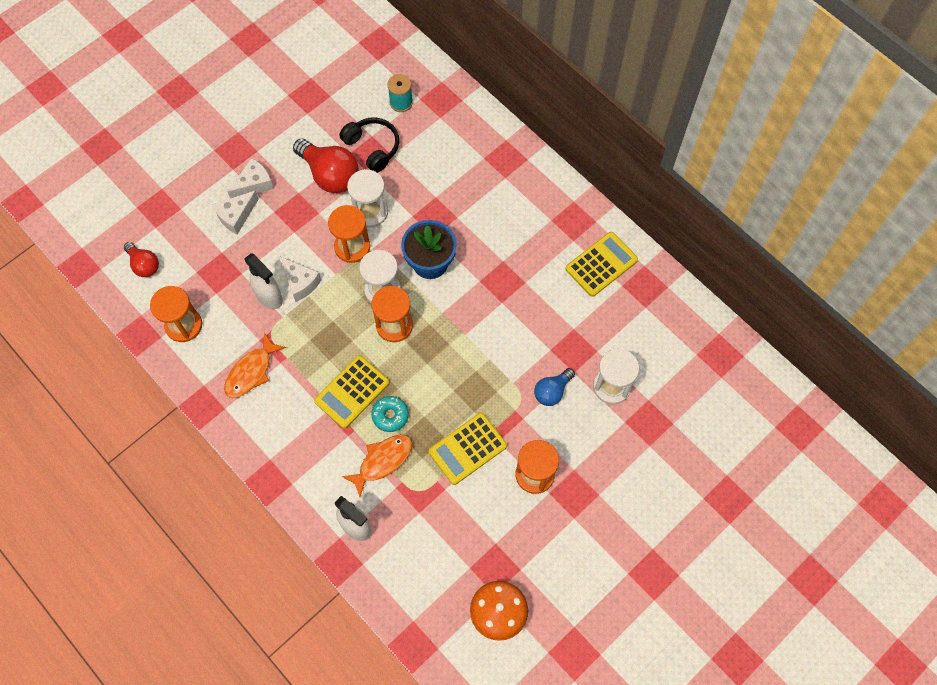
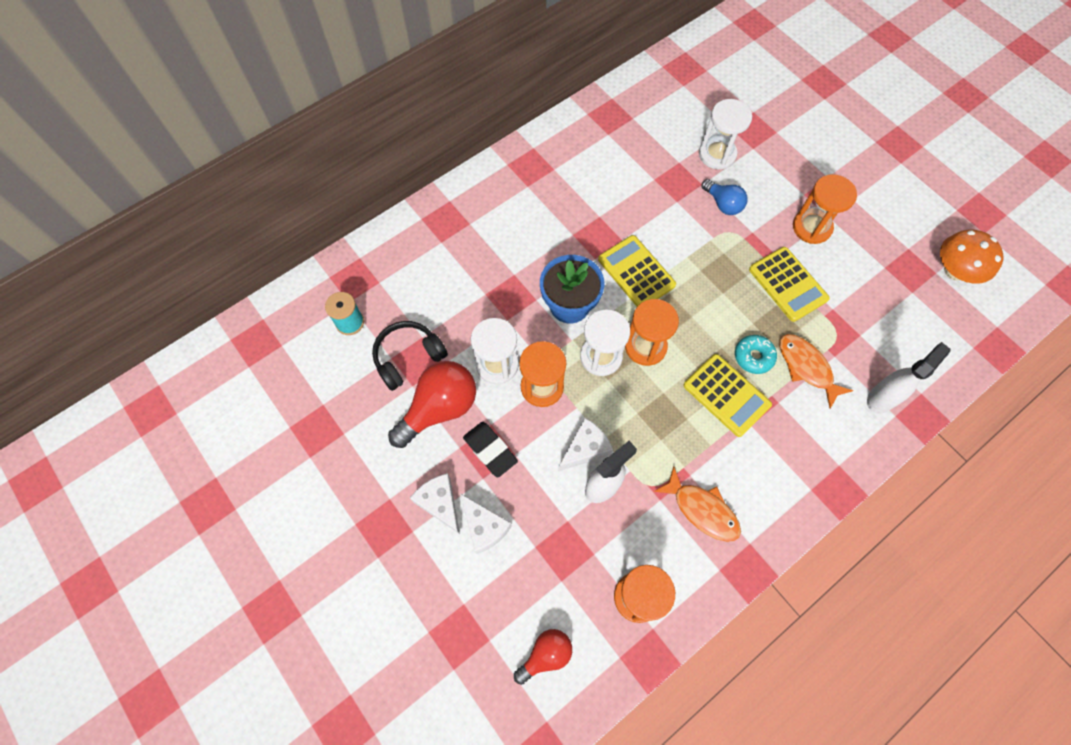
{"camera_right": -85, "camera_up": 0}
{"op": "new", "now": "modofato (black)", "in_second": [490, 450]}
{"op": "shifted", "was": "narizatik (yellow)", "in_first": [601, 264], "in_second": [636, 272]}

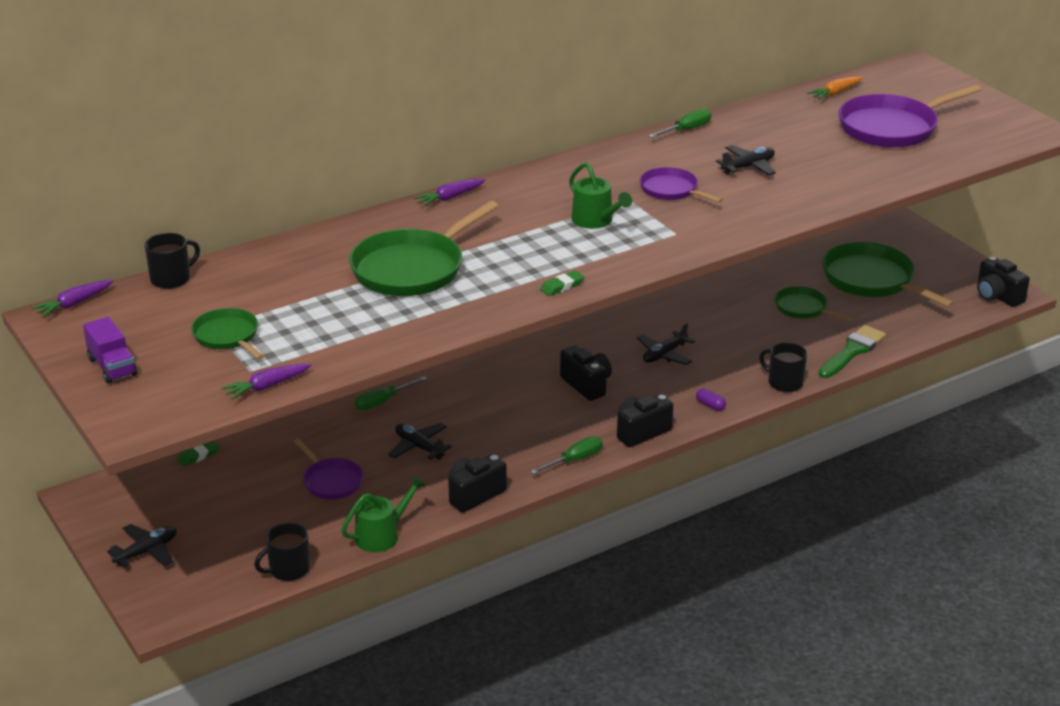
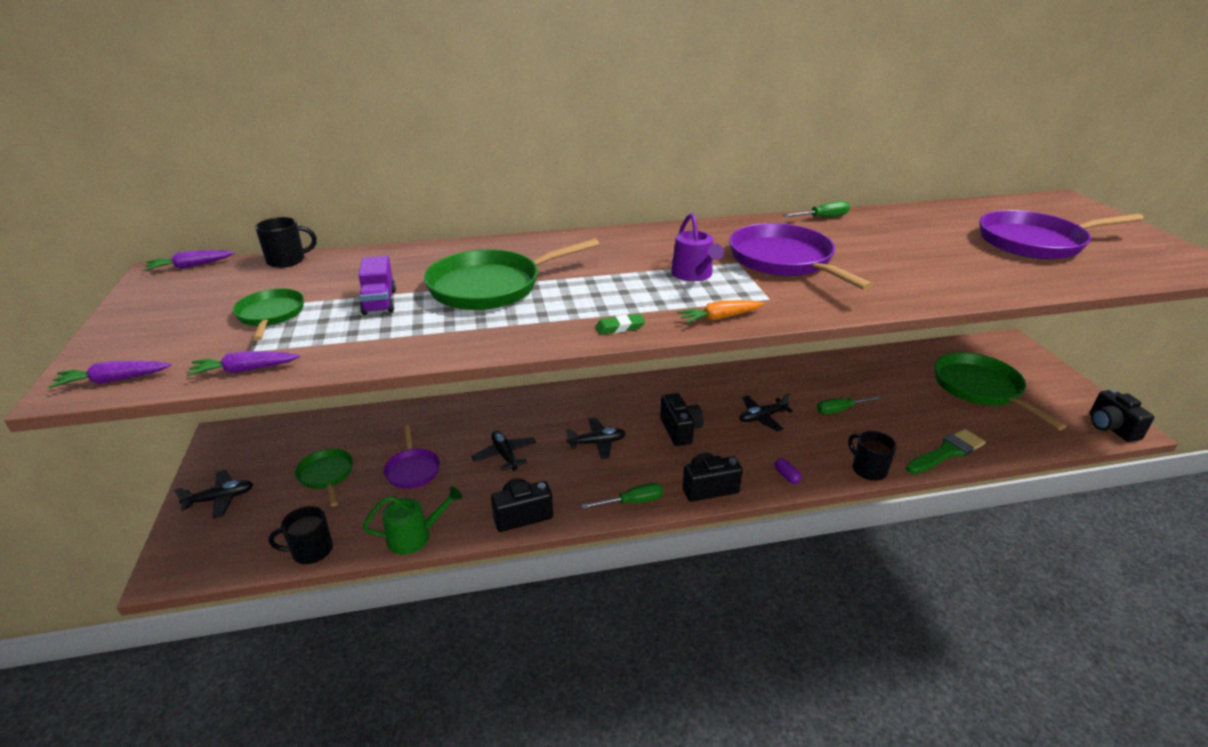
{"camera_right": 20, "camera_up": 0}
{"op": "shifted", "was": "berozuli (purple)", "in_first": [450, 198], "in_second": [113, 380]}
{"op": "shifted", "was": "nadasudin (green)", "in_first": [803, 308], "in_second": [326, 475]}
{"op": "shifted", "was": "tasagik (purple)", "in_first": [112, 367], "in_second": [379, 302]}
{"op": "shifted", "was": "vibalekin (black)", "in_first": [748, 167], "in_second": [597, 443]}
{"op": "repainted", "was": "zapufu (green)", "now": "zapufu (purple)", "in_first": [595, 221], "in_second": [694, 274]}
{"op": "shifted", "was": "berozuli (orange)", "in_first": [835, 93], "in_second": [719, 318]}
{"op": "scaled", "was": "nadasudin (purple)", "in_first": [671, 190], "in_second": [784, 261], "ratio": 1.8}
{"op": "shifted", "was": "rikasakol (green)", "in_first": [383, 401], "in_second": [840, 410]}
{"op": "gone", "was": "modofato (green)", "in_first": [198, 456]}

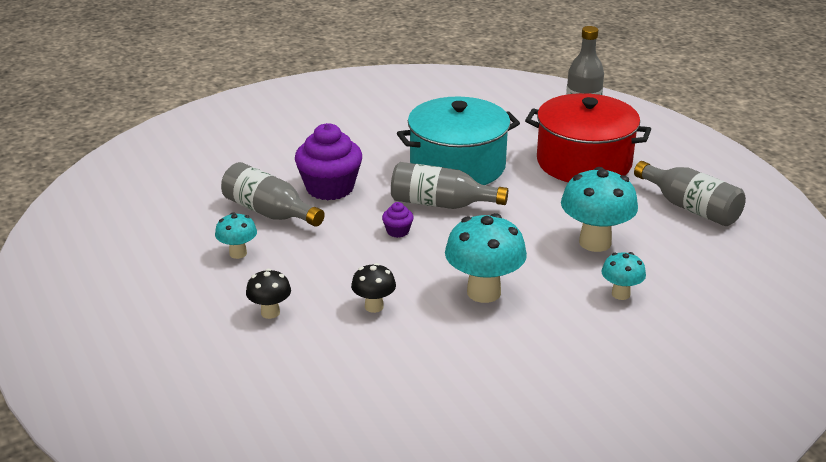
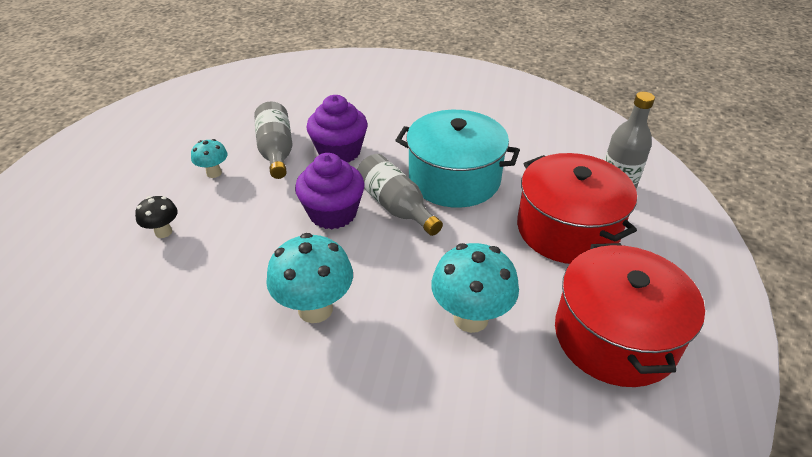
{"camera_right": 40, "camera_up": 10}
{"op": "scaled", "was": "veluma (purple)", "in_first": [397, 231], "in_second": [333, 213], "ratio": 2.26}
{"op": "swapped", "was": "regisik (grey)", "now": "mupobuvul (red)", "in_first": [690, 208], "in_second": [615, 336]}
{"op": "gone", "was": "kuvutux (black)", "in_first": [374, 306]}
{"op": "gone", "was": "kuvutux (turquoise)", "in_first": [620, 294]}

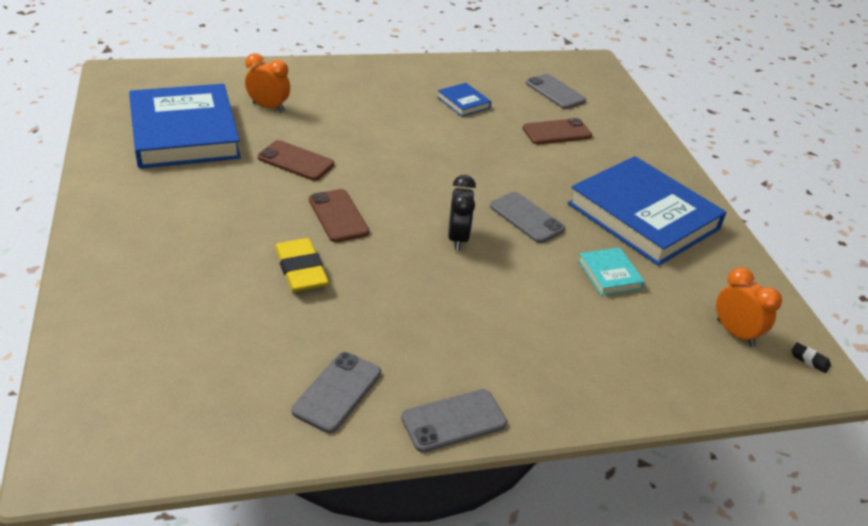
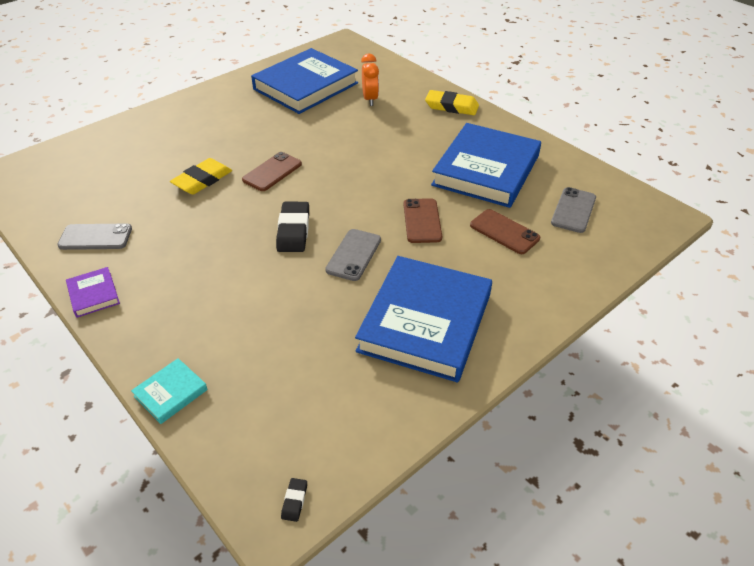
{"camera_right": 65, "camera_up": 5}
{"op": "swapped", "was": "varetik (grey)", "now": "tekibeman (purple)", "in_first": [454, 421], "in_second": [93, 294]}
{"op": "shifted", "was": "tekibeman (turquoise)", "in_first": [609, 274], "in_second": [171, 393]}
{"op": "swapped", "was": "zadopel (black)", "now": "modofato (black)", "in_first": [458, 238], "in_second": [293, 230]}
{"op": "shifted", "was": "varetik (brown)", "in_first": [296, 161], "in_second": [422, 221]}
{"op": "new", "now": "modofato (yellow)", "in_second": [451, 106]}
{"op": "scaled", "was": "tekibeman (blue)", "in_first": [463, 102], "in_second": [486, 170], "ratio": 2.38}
{"op": "gone", "was": "zadopel (orange)", "in_first": [735, 333]}

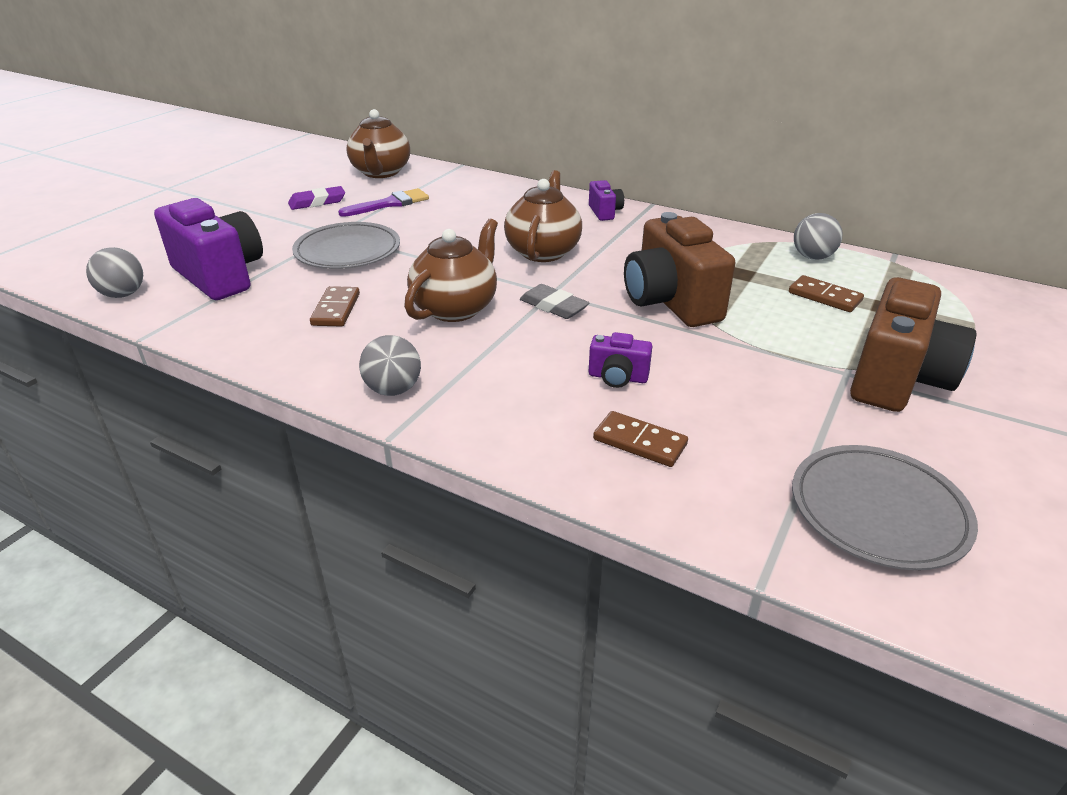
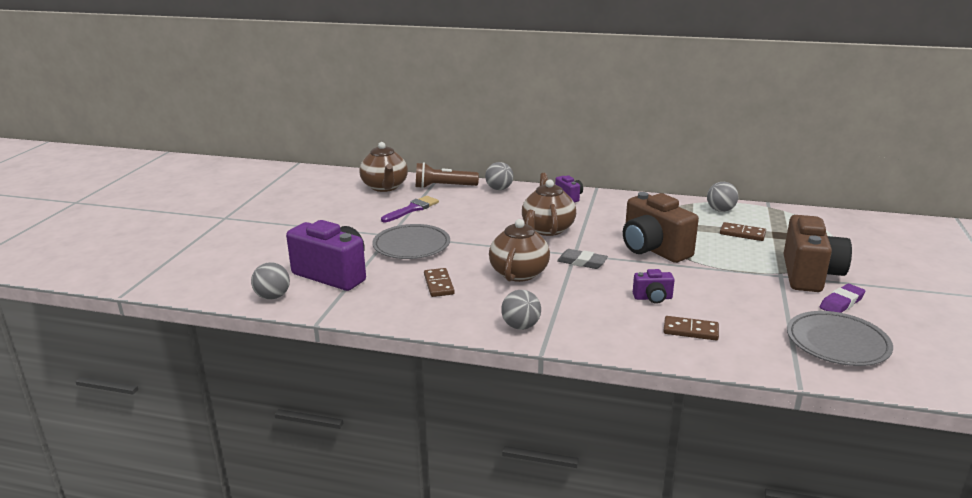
{"camera_right": -15, "camera_up": -10}
{"op": "new", "now": "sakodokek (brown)", "in_second": [444, 187]}
{"op": "new", "now": "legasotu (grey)", "in_second": [499, 189]}
{"op": "shifted", "was": "modofato (purple)", "in_first": [317, 202], "in_second": [841, 303]}

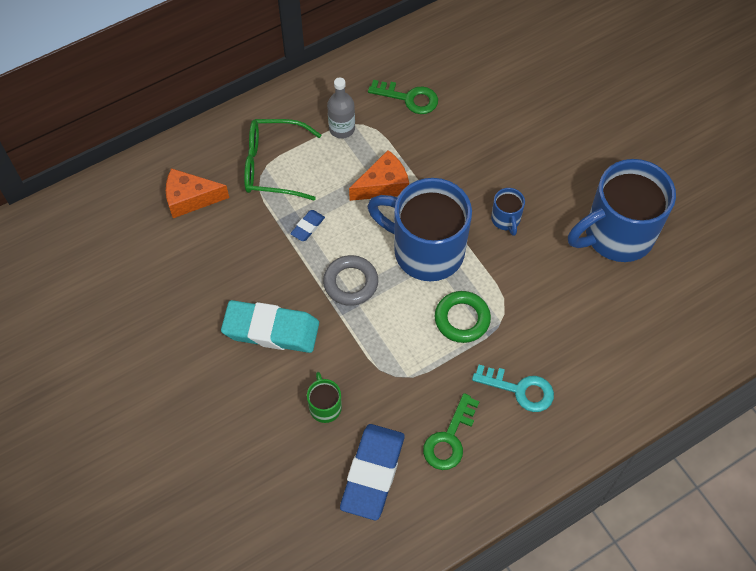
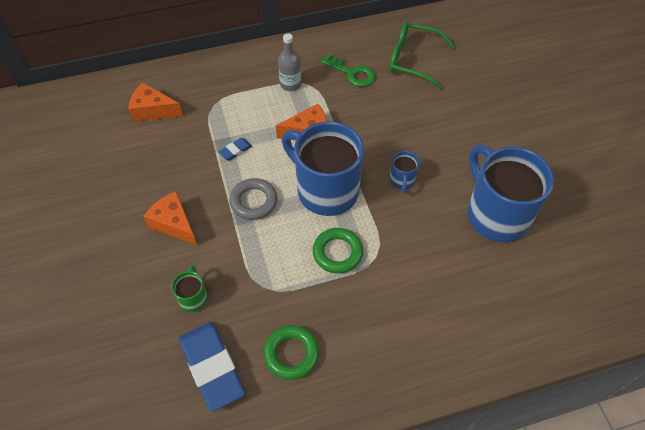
{"camera_right": 15, "camera_up": -5}
{"op": "swapped", "was": "modofato (turquoise)", "now": "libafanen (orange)", "in_first": [271, 330], "in_second": [174, 224]}
{"op": "rotated", "was": "modofato (blue)", "in_first": [372, 473], "in_second": [212, 367], "clockwise": -60}
{"op": "swapped", "was": "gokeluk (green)", "now": "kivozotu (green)", "in_first": [449, 438], "in_second": [291, 354]}
{"op": "shifted", "was": "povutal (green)", "in_first": [273, 166], "in_second": [413, 60]}
{"op": "rotated", "was": "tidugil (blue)", "in_first": [616, 235], "in_second": [495, 214], "clockwise": 75}
{"op": "gone", "was": "gokeluk (turquoise)", "in_first": [519, 389]}

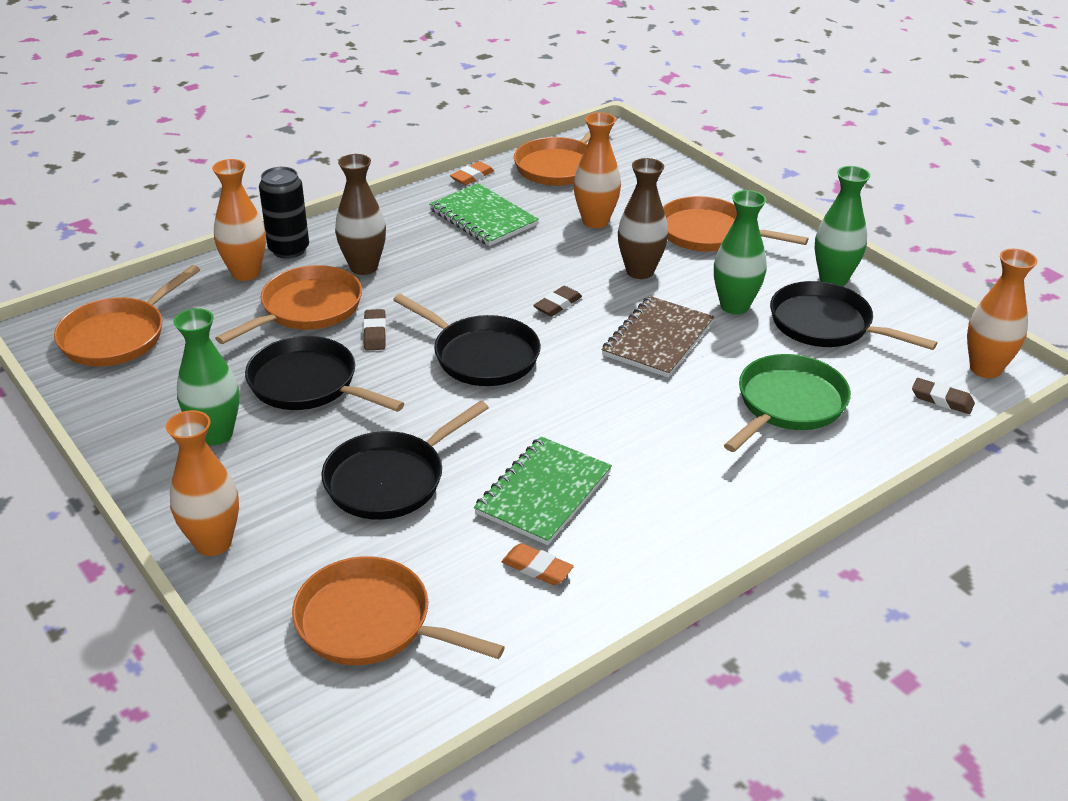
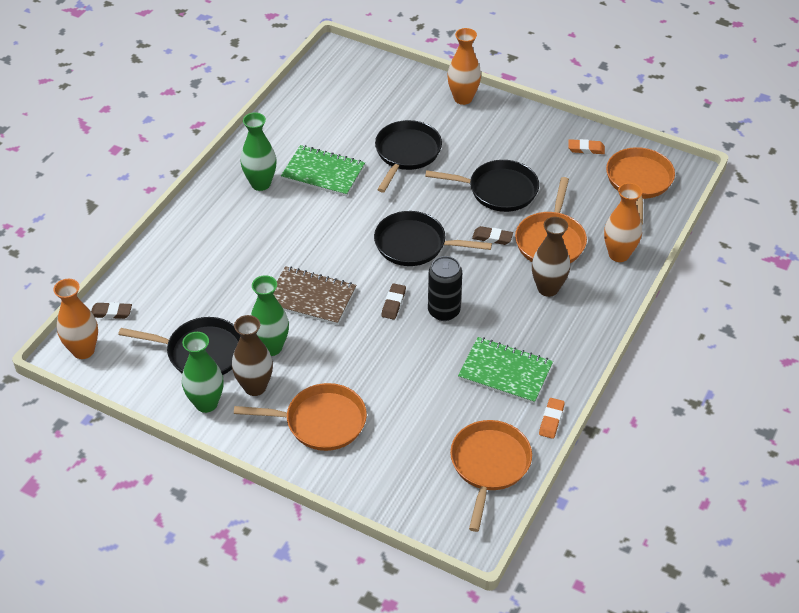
{"camera_right": 155, "camera_up": 10}
{"op": "shifted", "was": "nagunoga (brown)", "in_first": [640, 271], "in_second": [255, 387]}
{"op": "shifted", "was": "nagunoga (green)", "in_first": [216, 434], "in_second": [260, 184]}
{"op": "rotated", "was": "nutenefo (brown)", "in_first": [658, 339], "in_second": [311, 297], "clockwise": -75}
{"op": "rotated", "was": "nutenefo (green)", "in_first": [543, 493], "in_second": [323, 173], "clockwise": -75}
{"op": "shifted", "was": "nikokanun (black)", "in_first": [289, 249], "in_second": [444, 311]}
{"op": "rotated", "was": "modofato (brown)", "in_first": [375, 333], "in_second": [492, 238], "clockwise": -45}
{"op": "shifted", "was": "modofato (orange)", "in_first": [537, 568], "in_second": [586, 149]}
{"op": "gone", "was": "nadasudin (orange)", "in_first": [371, 623]}
{"op": "gone", "was": "nagunoga (orange)", "in_first": [595, 221]}
{"op": "gone", "was": "nadasudin (green)", "in_first": [788, 405]}

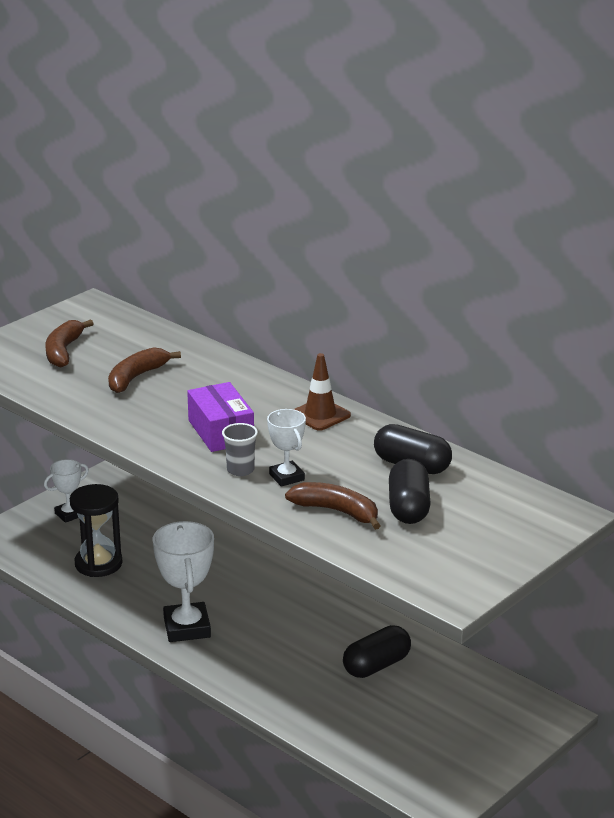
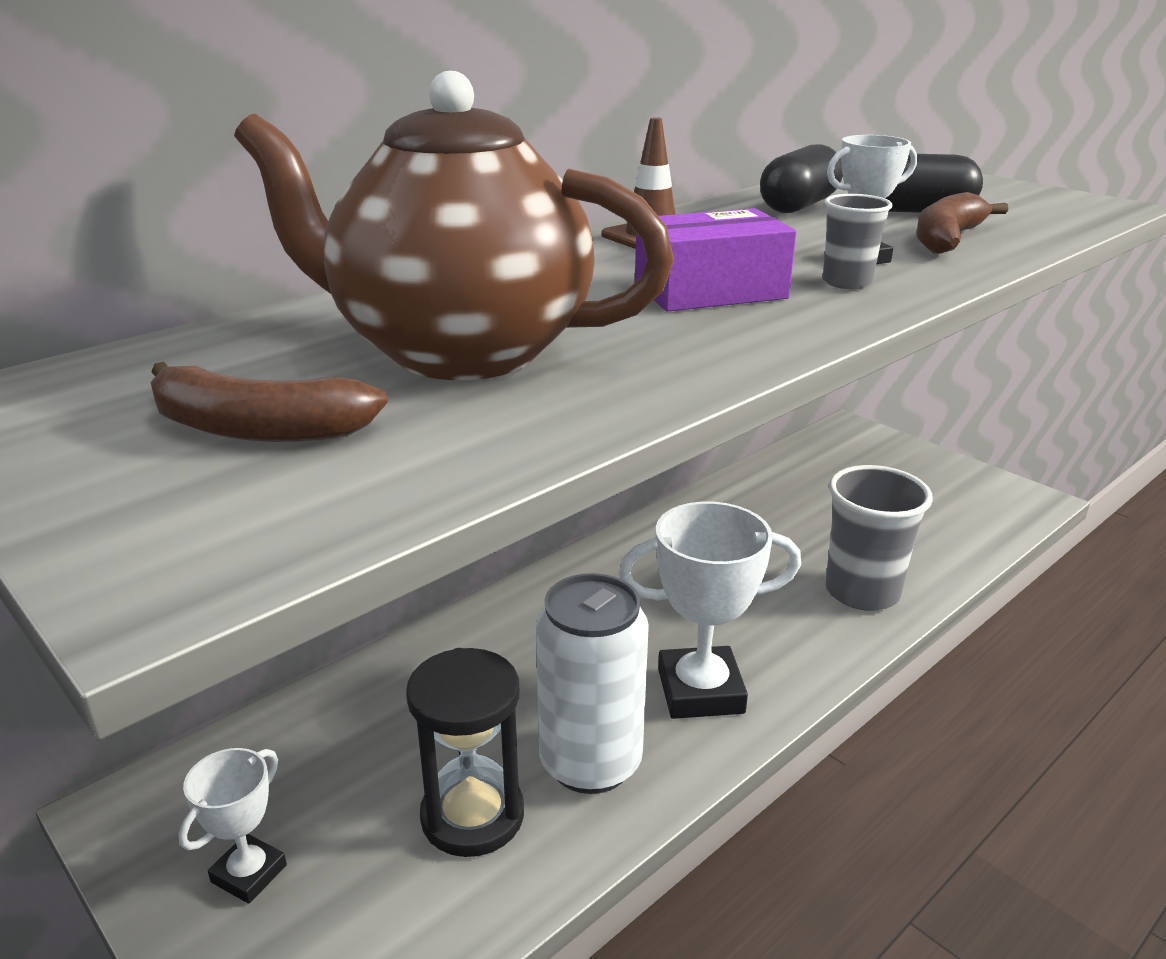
{"camera_right": -85, "camera_up": 0}
{"op": "rotated", "was": "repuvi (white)", "in_first": [69, 514], "in_second": [249, 873], "clockwise": 60}
{"op": "swapped", "was": "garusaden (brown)", "now": "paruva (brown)", "in_first": [136, 377], "in_second": [459, 351]}
{"op": "new", "now": "nikokanun (white)", "in_second": [590, 763]}
{"op": "new", "now": "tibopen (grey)", "in_second": [862, 592]}
{"op": "gone", "was": "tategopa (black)", "in_first": [376, 666]}

